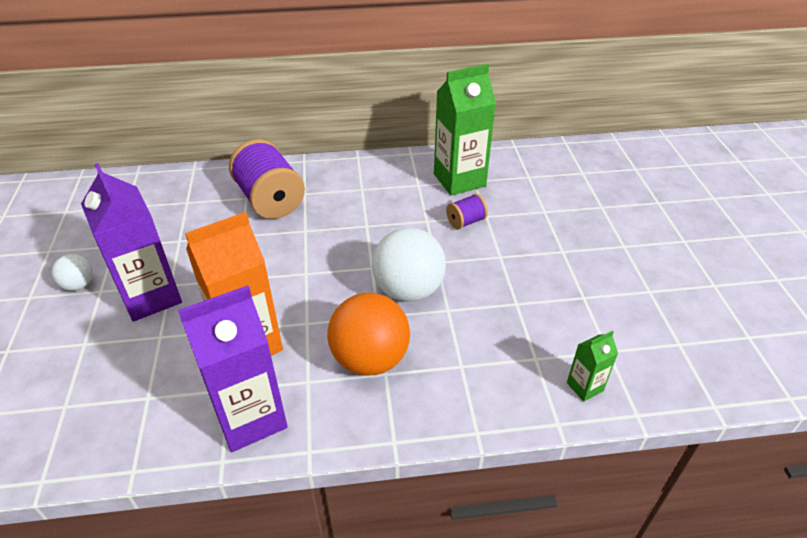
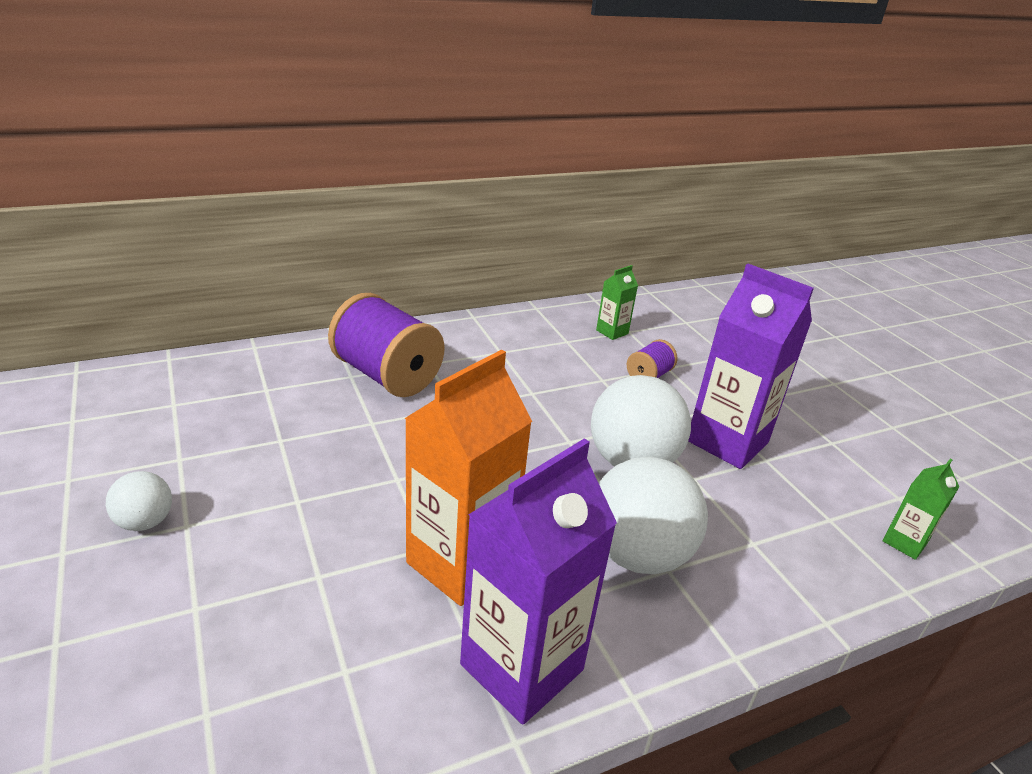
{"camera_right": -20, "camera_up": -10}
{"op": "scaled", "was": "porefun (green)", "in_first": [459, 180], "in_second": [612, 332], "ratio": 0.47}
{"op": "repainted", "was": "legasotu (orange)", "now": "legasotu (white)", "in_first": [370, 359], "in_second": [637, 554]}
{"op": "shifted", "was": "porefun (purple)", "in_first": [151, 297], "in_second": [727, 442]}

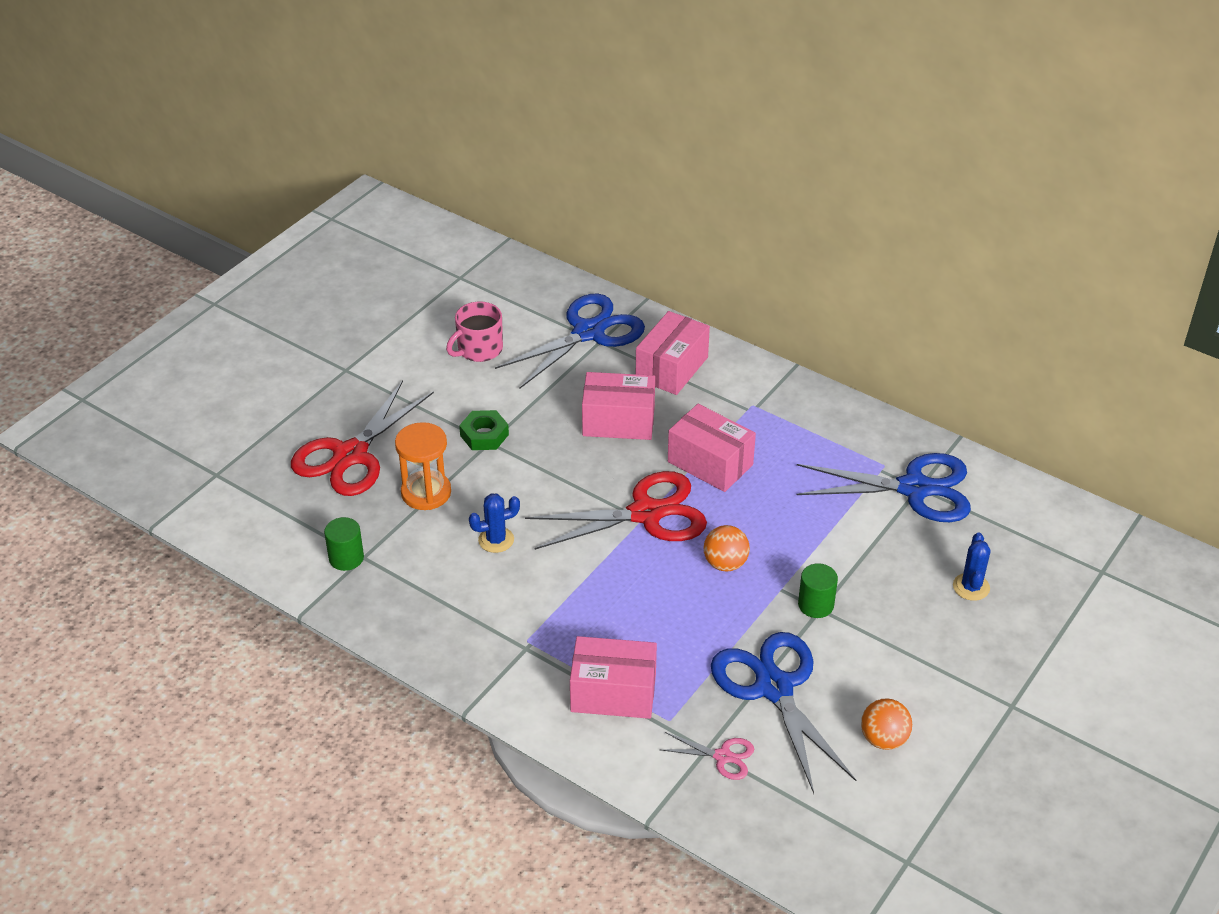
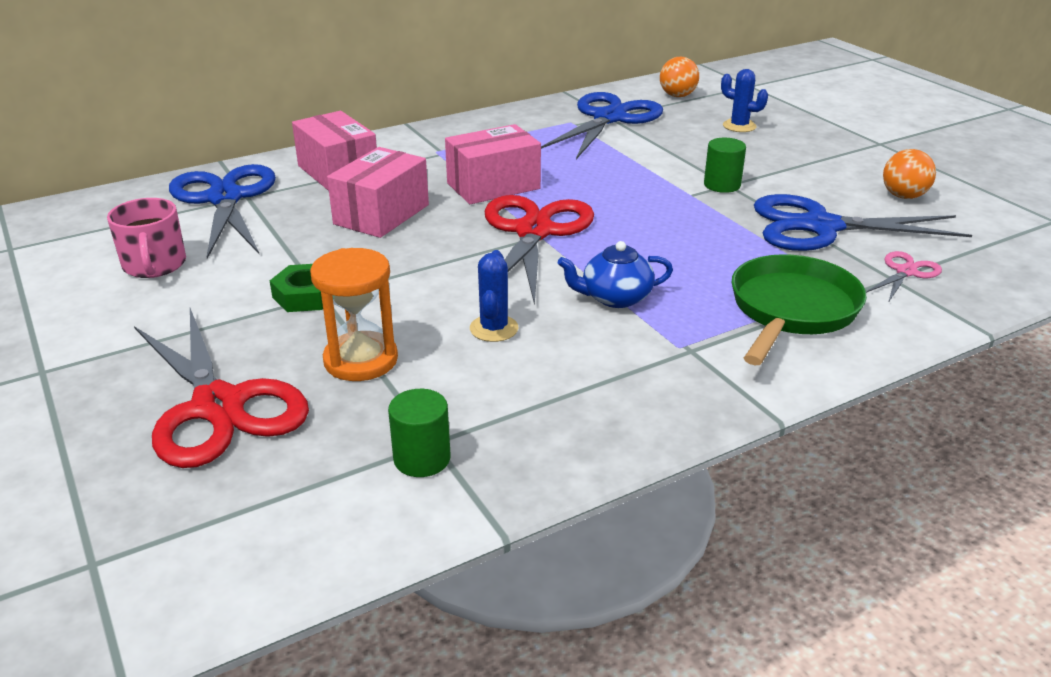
{"camera_right": -65, "camera_up": -10}
{"op": "new", "now": "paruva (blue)", "in_second": [615, 298]}
{"op": "shifted", "was": "legasotu (orange)", "in_first": [725, 563], "in_second": [677, 96]}
{"op": "swapped", "was": "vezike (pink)", "now": "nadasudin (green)", "in_first": [613, 693], "in_second": [791, 311]}

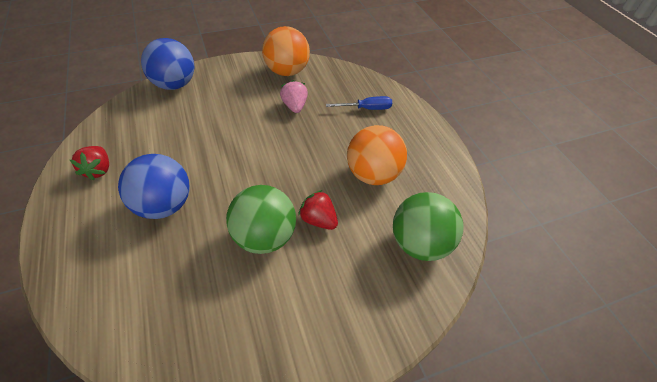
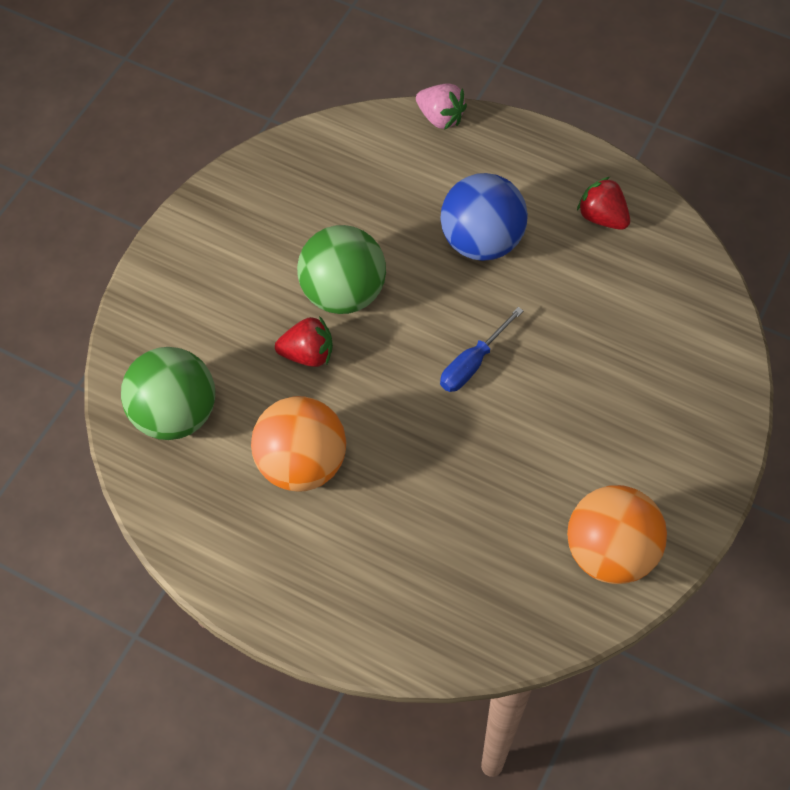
{"camera_right": 140, "camera_up": 10}
{"op": "shifted", "was": "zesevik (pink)", "in_first": [294, 106], "in_second": [440, 118]}
{"op": "shifted", "was": "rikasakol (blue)", "in_first": [366, 108], "in_second": [472, 363]}
{"op": "gone", "was": "legasotu (blue)", "in_first": [174, 84]}

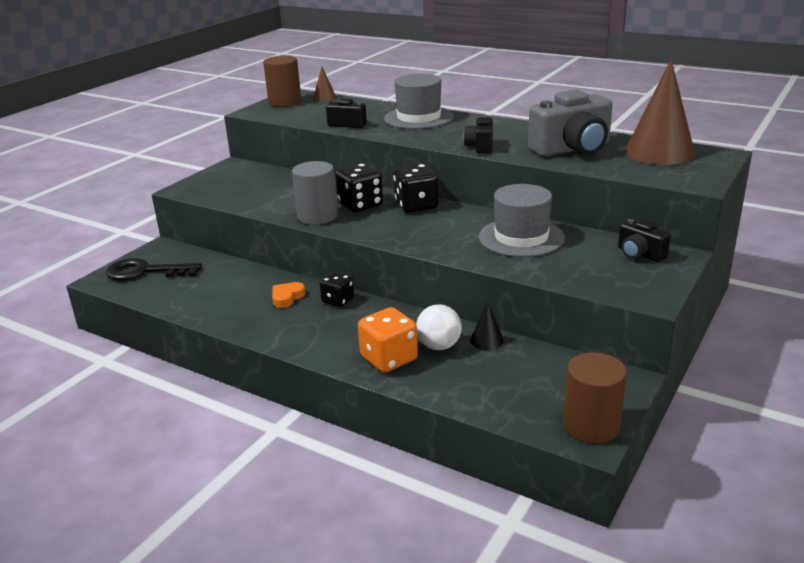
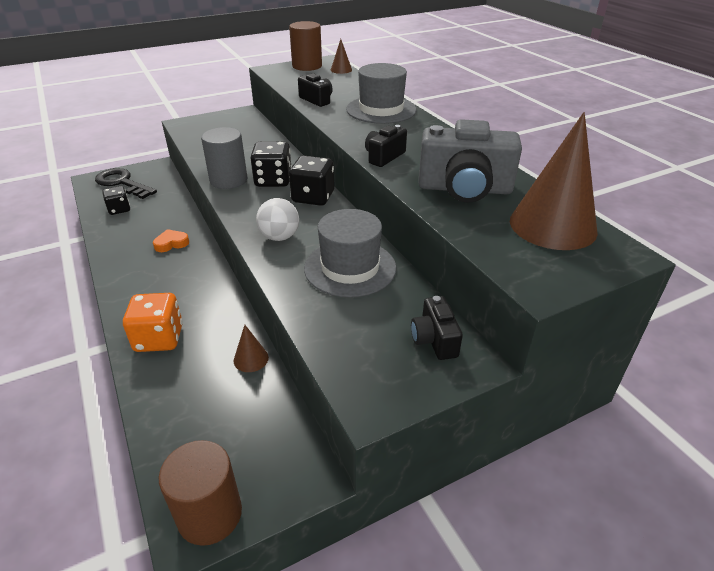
{"camera_right": 30, "camera_up": 10}
{"op": "shifted", "was": "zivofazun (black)", "in_first": [338, 301], "in_second": [119, 209]}
{"op": "repainted", "was": "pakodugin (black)", "now": "pakodugin (brown)", "in_first": [486, 340], "in_second": [251, 359]}
{"op": "shifted", "was": "legasotu (white)", "in_first": [439, 346], "in_second": [279, 237]}

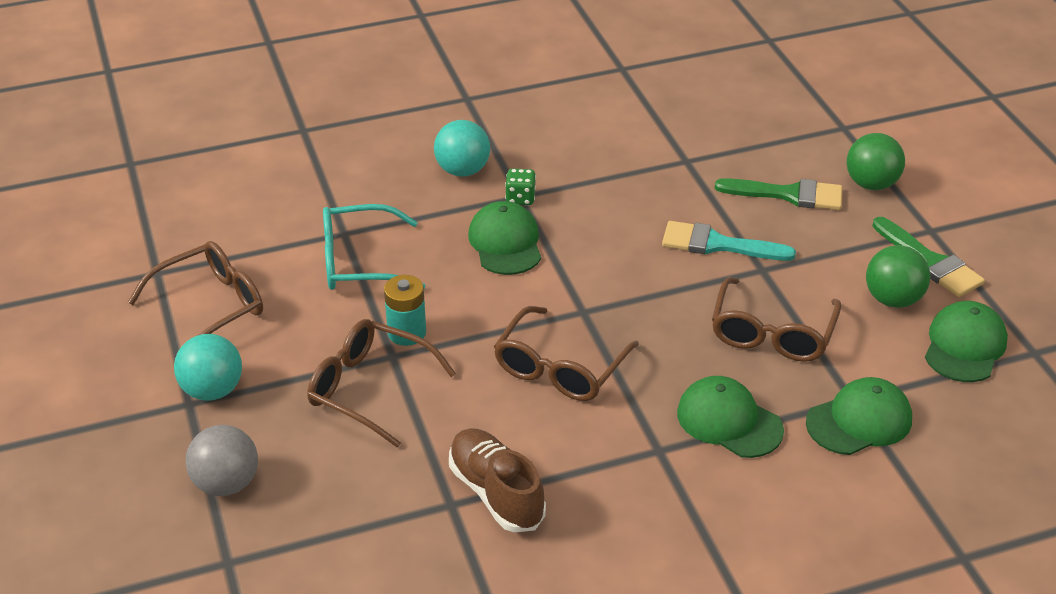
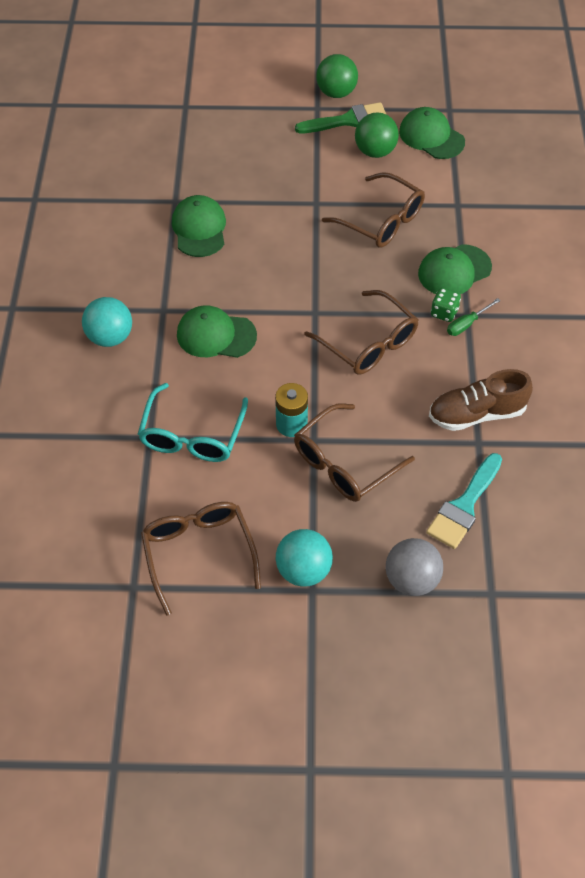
{"camera_right": -70, "camera_up": 15}
{"op": "shifted", "was": "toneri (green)", "in_first": [859, 421], "in_second": [199, 229]}
{"op": "shifted", "was": "legasotu (green)", "in_first": [871, 184], "in_second": [336, 93]}
{"op": "shifted", "was": "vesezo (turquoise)", "in_first": [717, 244], "in_second": [464, 506]}
{"op": "shifted", "was": "zivofazun (green)", "in_first": [520, 198], "in_second": [444, 313]}
{"op": "new", "now": "rikasakol (green)", "in_second": [467, 324]}
{"op": "gone", "was": "vesezo (green)", "in_first": [789, 195]}

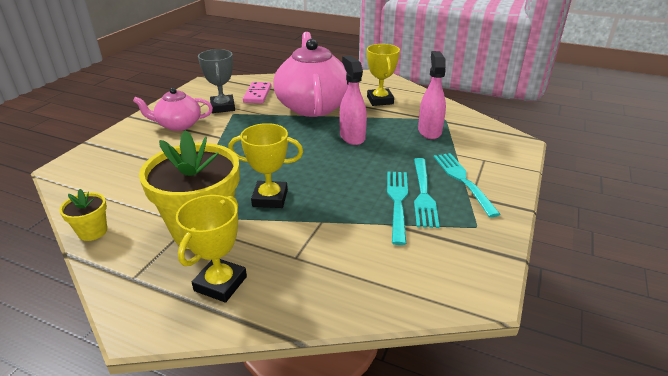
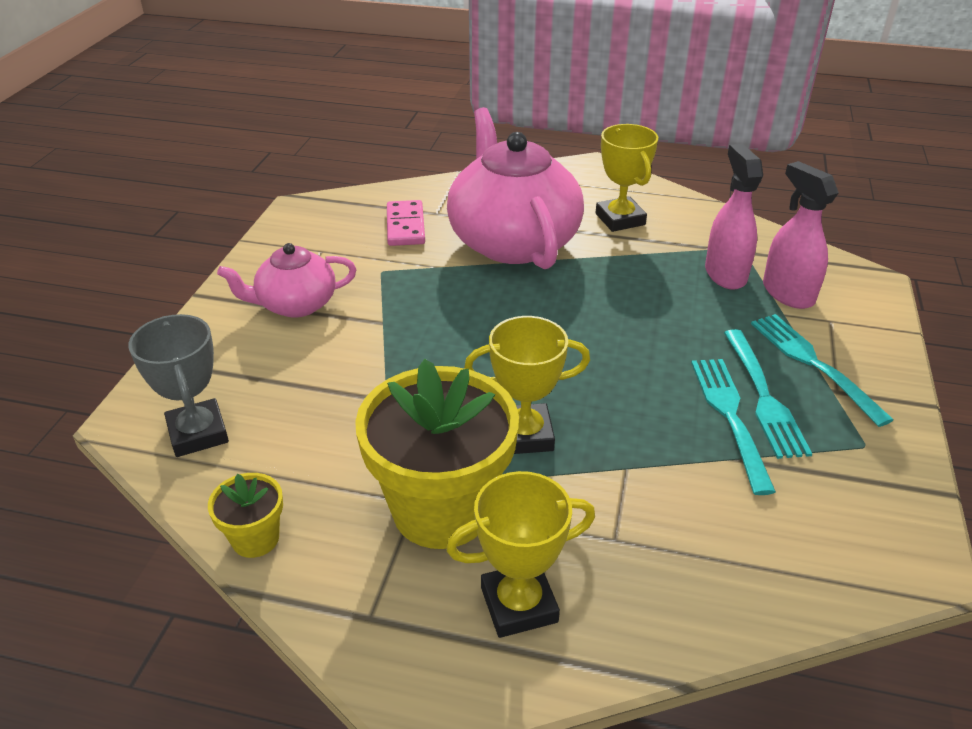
{"camera_right": -10, "camera_up": 5}
{"op": "shifted", "was": "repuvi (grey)", "in_first": [223, 107], "in_second": [198, 433]}
{"op": "rotated", "was": "repuvi (yellow)", "in_first": [220, 283], "in_second": [519, 604], "clockwise": 60}
{"op": "shifted", "was": "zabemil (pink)", "in_first": [352, 137], "in_second": [787, 293]}

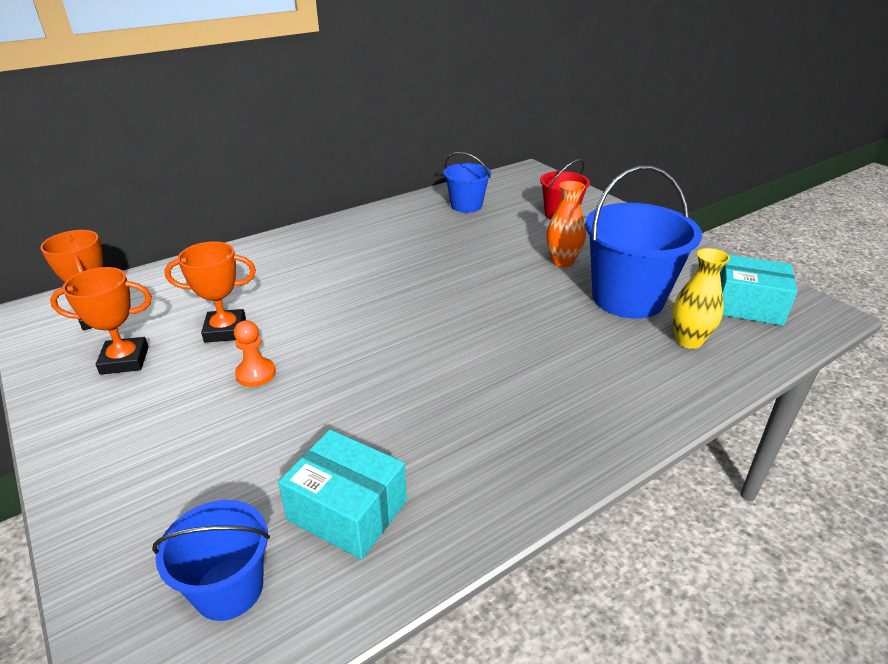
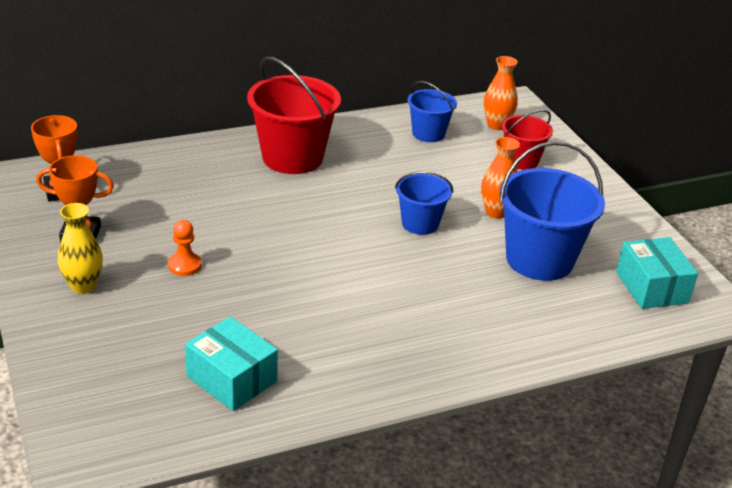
{"camera_right": 10, "camera_up": 0}
{"op": "shifted", "was": "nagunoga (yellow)", "in_first": [688, 341], "in_second": [83, 286]}
{"op": "new", "now": "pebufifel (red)", "in_second": [292, 157]}
{"op": "shifted", "was": "pebufifel (blue)", "in_first": [229, 588], "in_second": [420, 223]}
{"op": "new", "now": "nagunoga (orange)", "in_second": [496, 125]}
{"op": "rotated", "was": "vezike (turquoise)", "in_first": [747, 305], "in_second": [651, 287], "clockwise": 45}
{"op": "gone", "was": "repuvi (orange)", "in_first": [225, 330]}

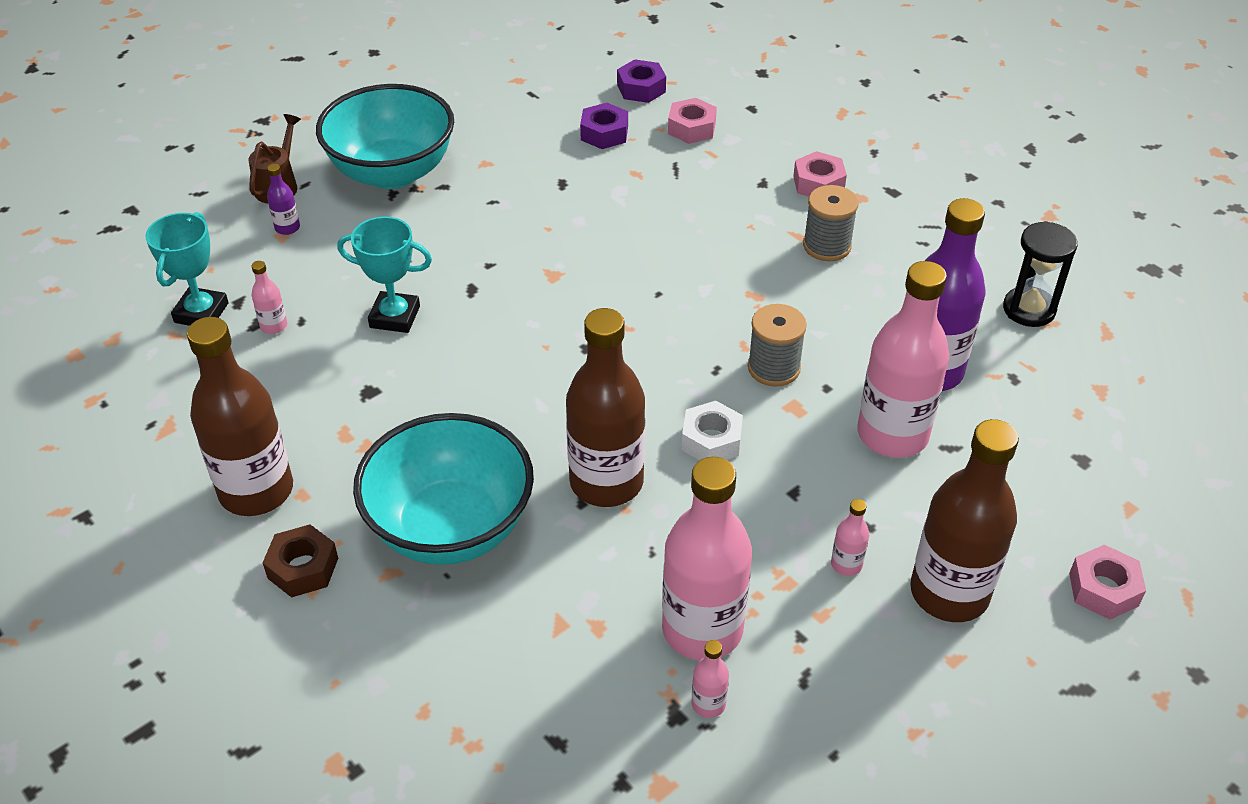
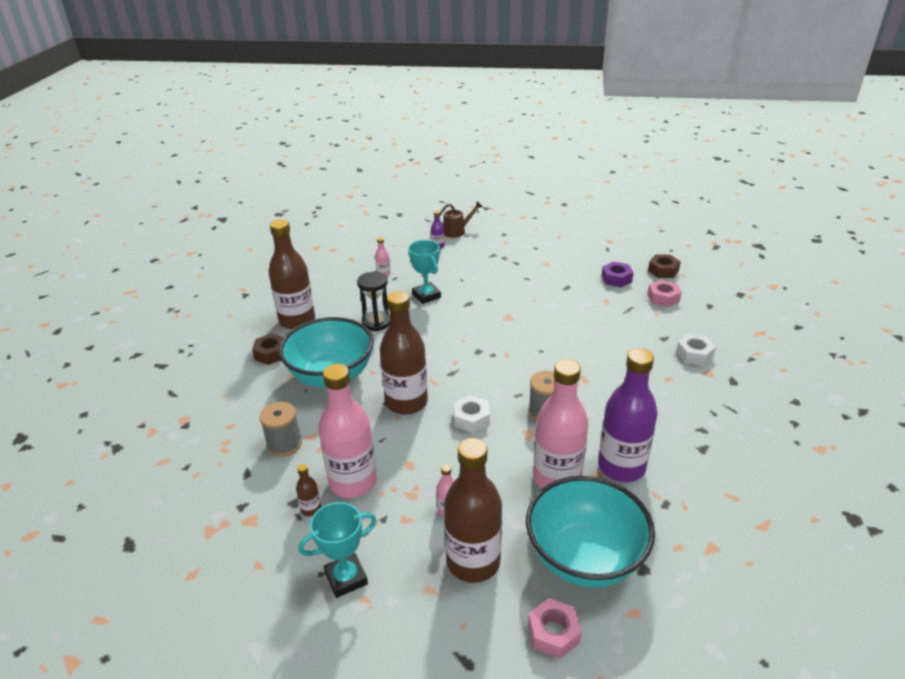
{"camera_right": 50, "camera_up": -10}
{"op": "shifted", "was": "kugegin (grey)", "in_first": [827, 246], "in_second": [284, 444]}
{"op": "repainted", "was": "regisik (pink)", "now": "regisik (brown)", "in_first": [708, 704], "in_second": [311, 509]}
{"op": "shifted", "was": "repuvi (turquoise)", "in_first": [201, 313], "in_second": [346, 578]}
{"op": "shifted", "was": "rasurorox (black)", "in_first": [1029, 309], "in_second": [376, 322]}
{"op": "shifted", "was": "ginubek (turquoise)", "in_first": [392, 172], "in_second": [584, 558]}
{"op": "repainted", "was": "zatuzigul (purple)", "now": "zatuzigul (brown)", "in_first": [641, 88], "in_second": [663, 271]}
{"op": "repainted", "was": "zatuzigul (pink)", "now": "zatuzigul (white)", "in_first": [818, 183], "in_second": [694, 354]}

